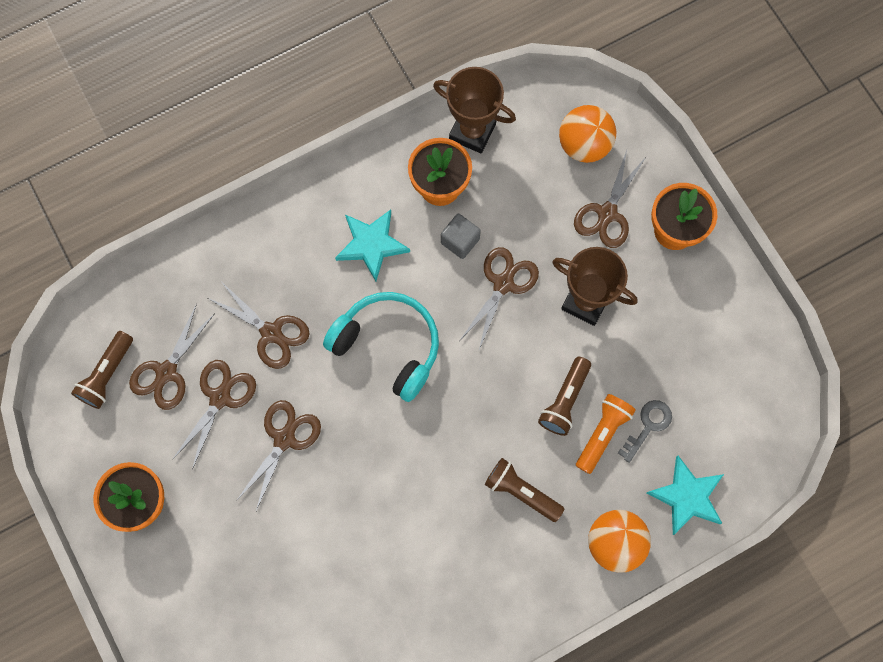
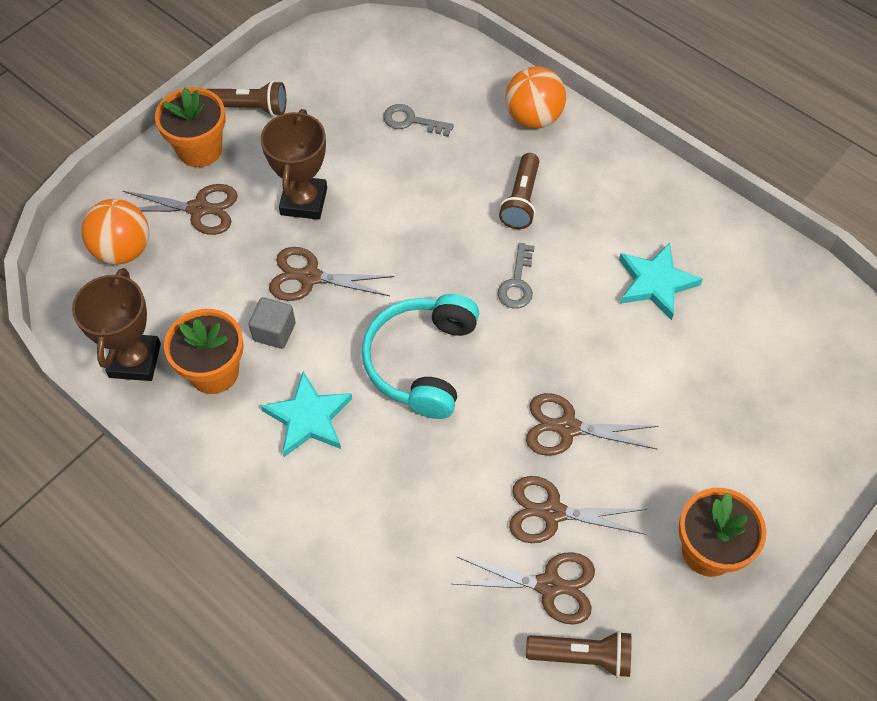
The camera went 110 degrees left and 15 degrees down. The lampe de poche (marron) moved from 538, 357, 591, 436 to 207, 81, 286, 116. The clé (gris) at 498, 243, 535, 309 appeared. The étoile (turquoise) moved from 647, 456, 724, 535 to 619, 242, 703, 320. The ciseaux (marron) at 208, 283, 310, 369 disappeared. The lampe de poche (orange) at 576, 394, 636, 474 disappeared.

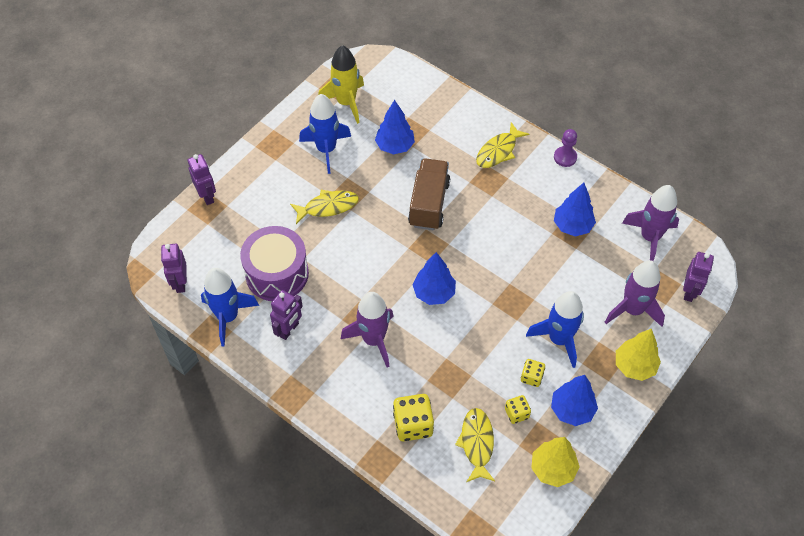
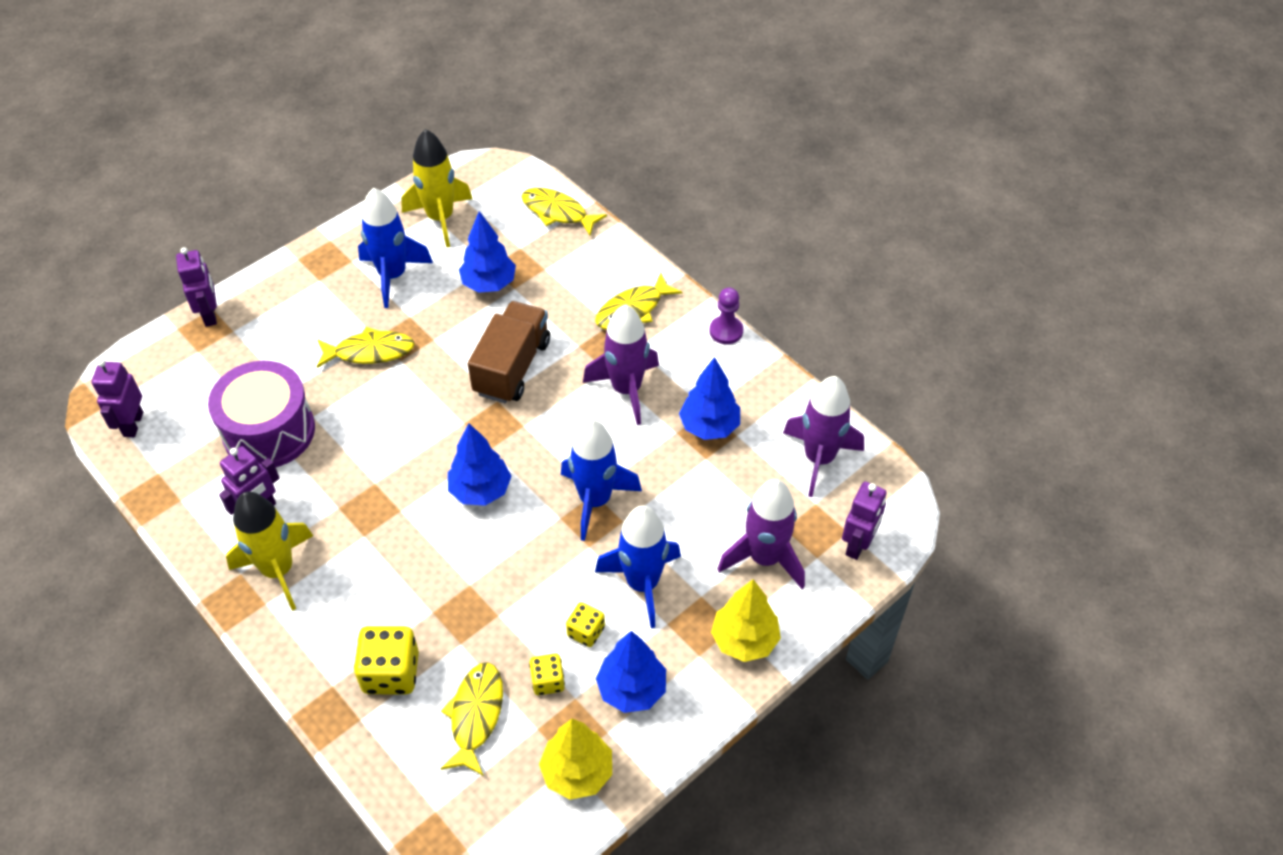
The camera went 10 degrees right and 5 degrees down. The fusée (jaune) at 226, 491, 313, 611 appeared. The poisson (jaune) at 521, 188, 607, 235 appeared. The fusée (bleu) moved from 201, 268, 259, 347 to 561, 419, 642, 541. The fusée (violet) moved from 341, 292, 394, 368 to 583, 304, 659, 425.

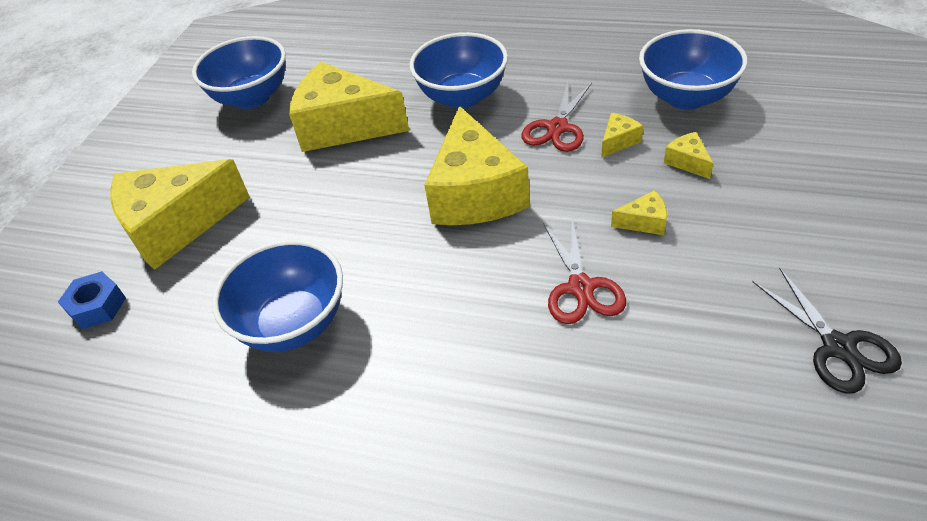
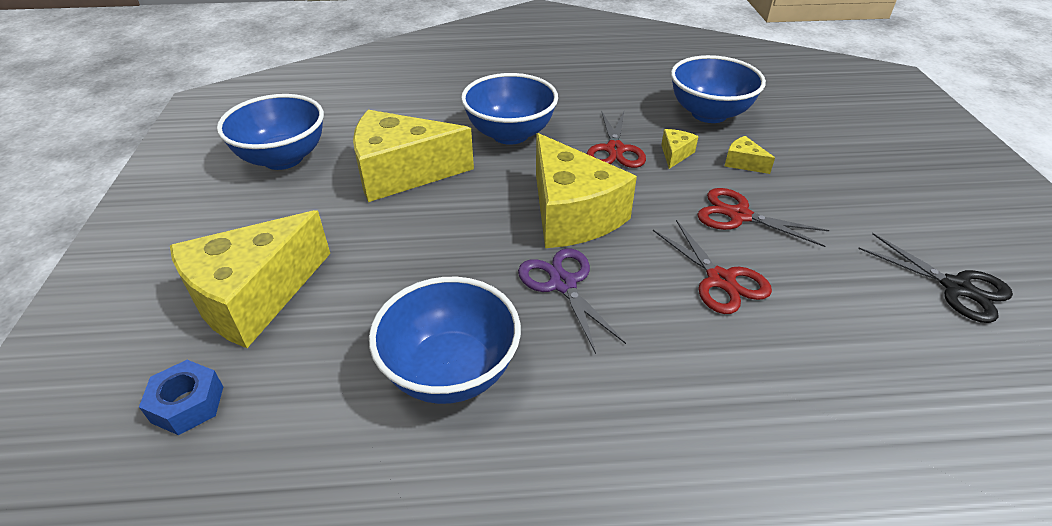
The camera went 25 degrees left and 5 degrees down. The ciseaux (violet) at 518, 248, 626, 354 appeared. The fromage (jaune) at 611, 190, 667, 235 was replaced by the ciseaux (rouge) at 697, 188, 829, 247.

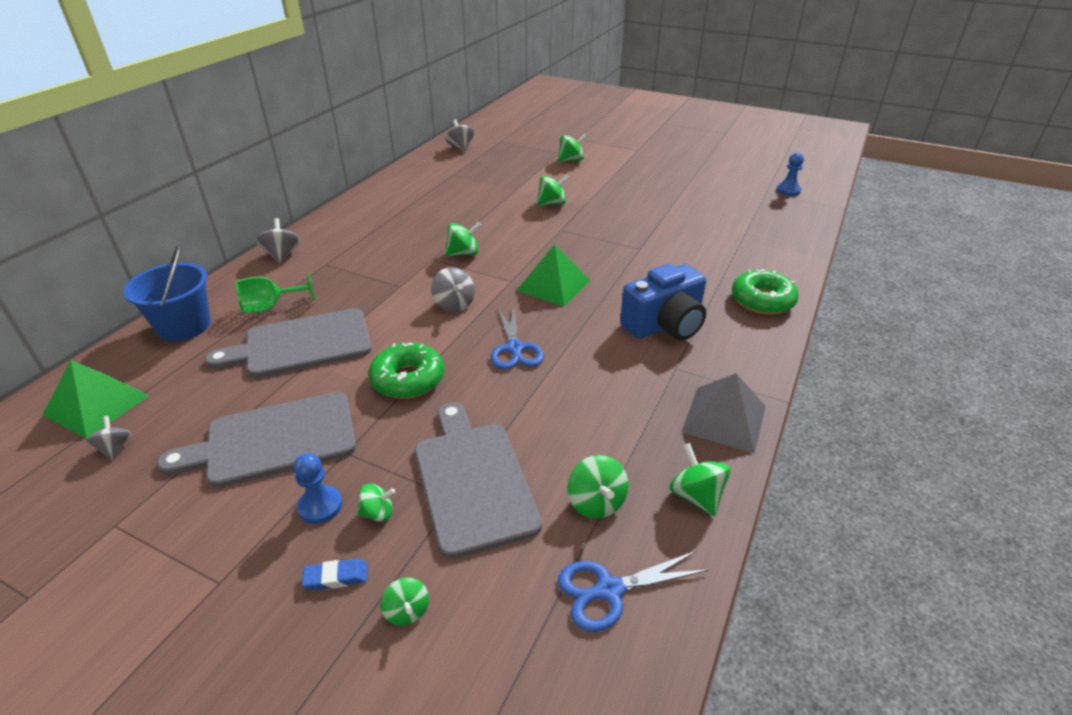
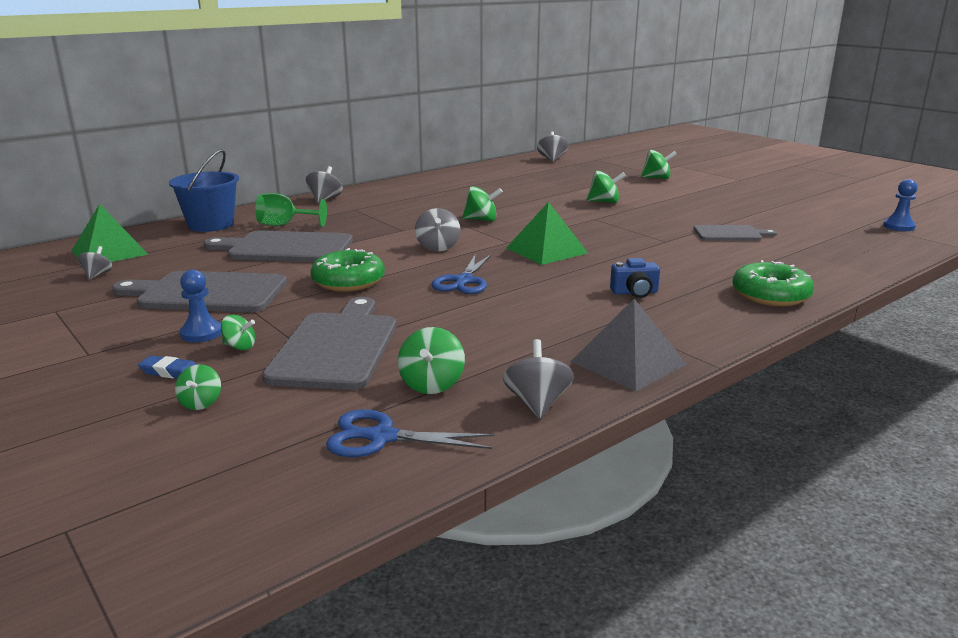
The camera went 25 degrees right and 15 degrees down. The toupie (vert) at 670, 443, 730, 516 became the toupie (gris) at 503, 339, 574, 419. The appareil photo (bleu) at 620, 264, 706, 340 changed to 0.50 times the size. The planche à découper (gris) at 694, 225, 777, 241 appeared.

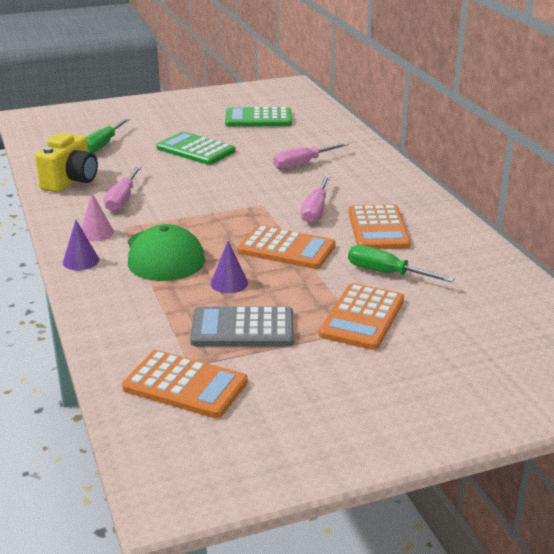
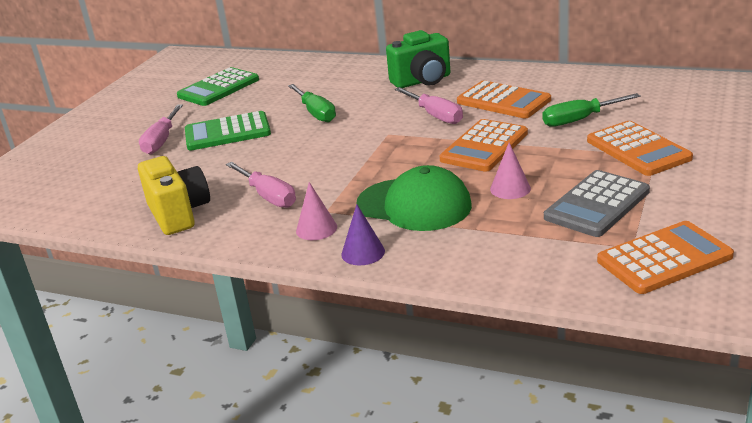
The camera went 45 degrees left and 0 degrees up. The tournevis (rose) moved from 273, 142, 349, 170 to 139, 104, 183, 154. The tournevis (vert) moved from 86, 118, 130, 153 to 288, 84, 336, 122. The appareil photo (vert) at 386, 30, 450, 88 appeared. The calculatrice (orange) at 237, 225, 335, 269 turned 150 degrees clockwise. The cône (violet) at 211, 241, 248, 293 became the cône (rose) at 490, 142, 531, 199.

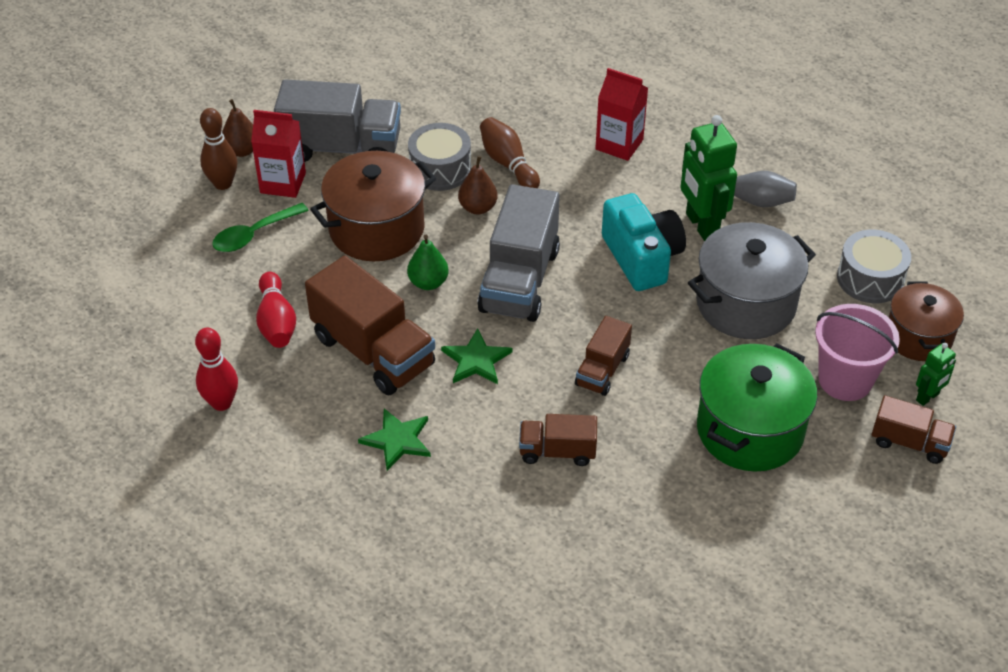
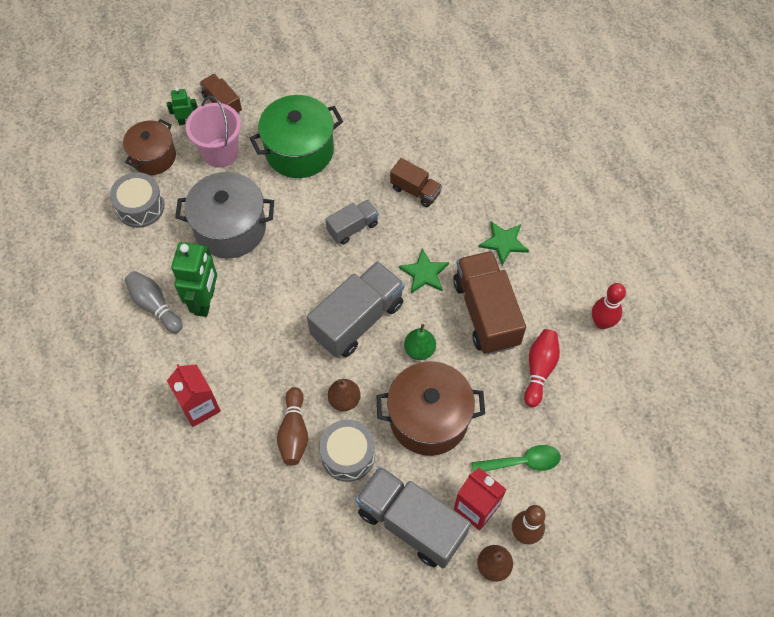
The camera went 150 degrees left and 15 degrees up. The camion (marron) at 575, 316, 632, 396 became the camion (gris) at 325, 200, 379, 245. The appareil photo (turquoise) at 602, 193, 686, 291 disappeared.

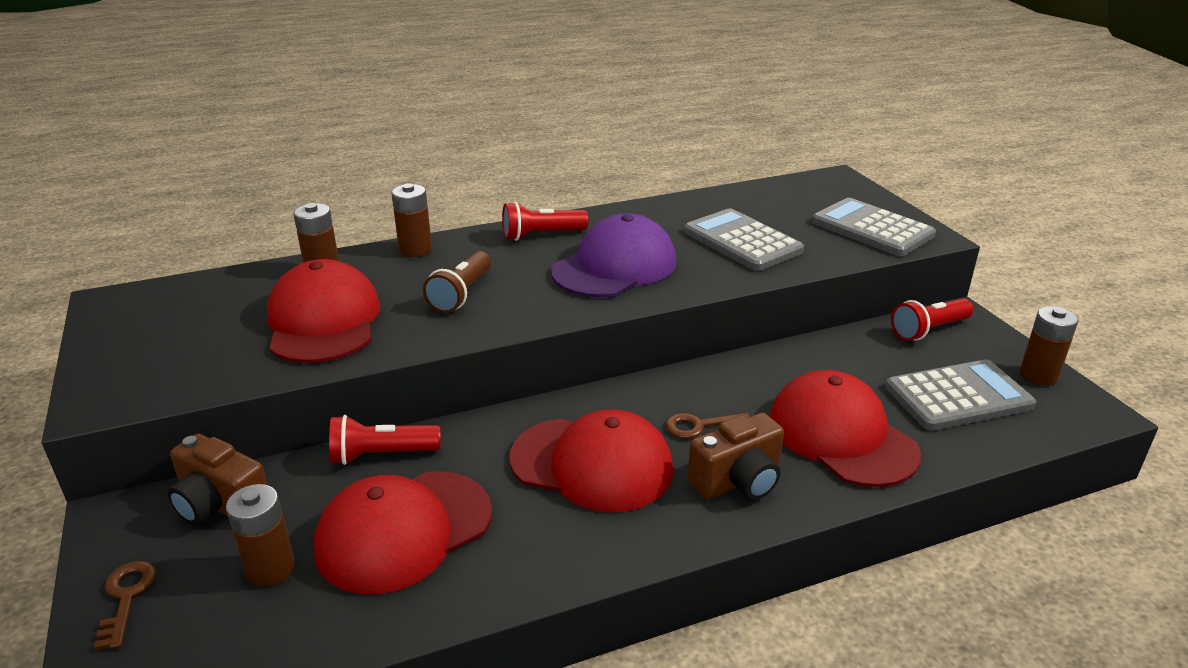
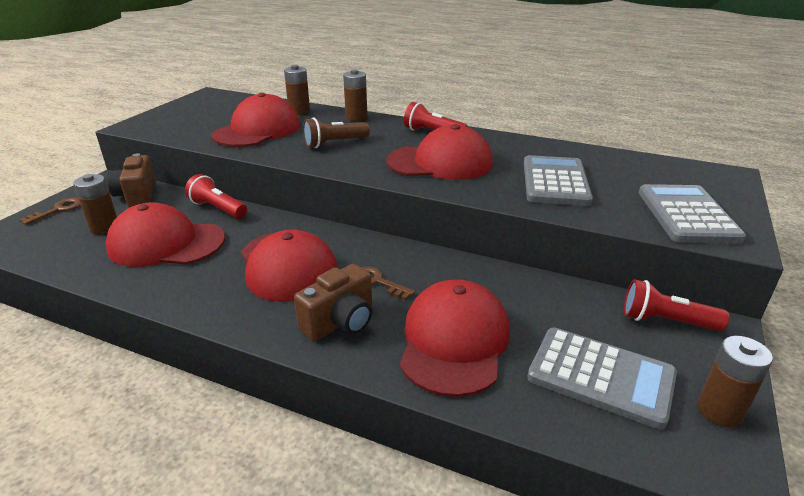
The camera went 45 degrees right and 0 degrees up. The appareil photo (marron) at 687, 413, 784, 500 turned 60 degrees counterclockwise. The casquette (violet) at 551, 213, 676, 298 became the casquette (rouge) at 386, 124, 493, 180.

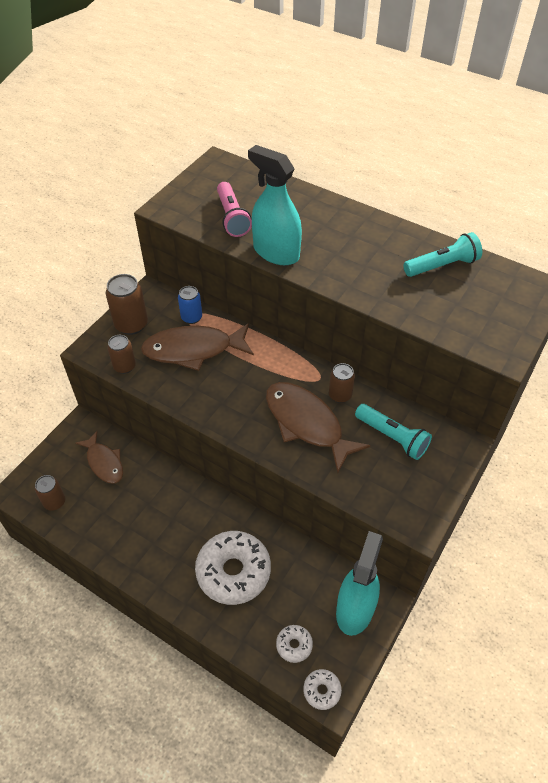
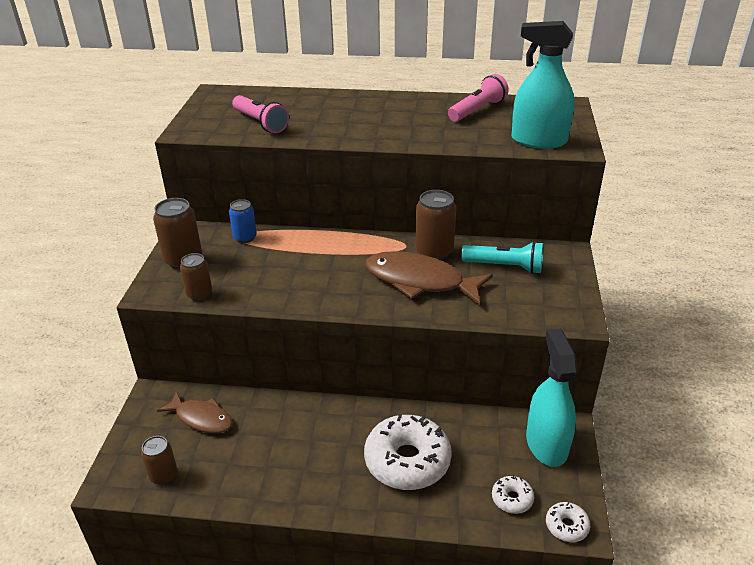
The camera went 25 degrees left and 15 degrees down. The canette (marron) at 329, 363, 355, 403 changed to 1.56 times the size. The lampe de poche (turquoise) at 403, 232, 482, 277 became the lampe de poche (rose) at 448, 74, 509, 122. The vaporisateur (turquoise) moved from 248, 145, 302, 265 to 512, 21, 575, 149. The poisson (marron) at 141, 323, 254, 371 disappeared.

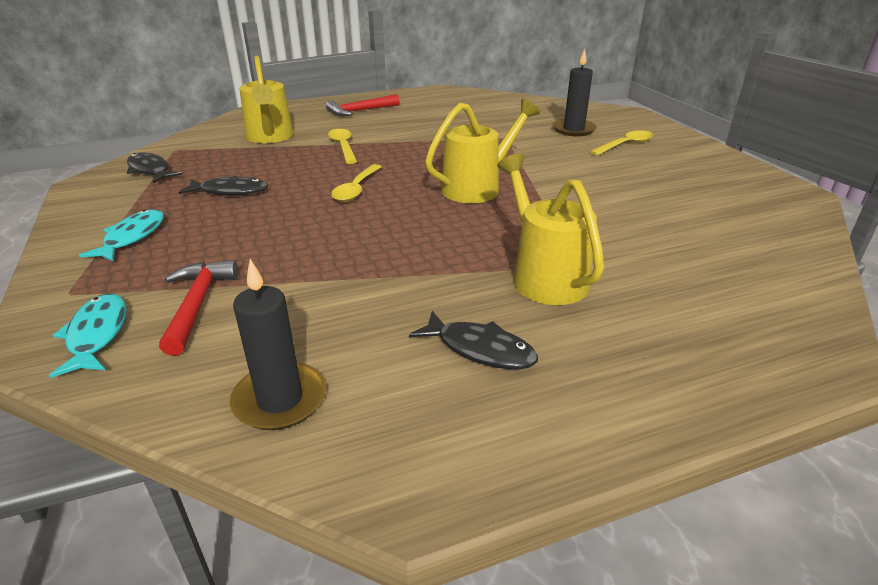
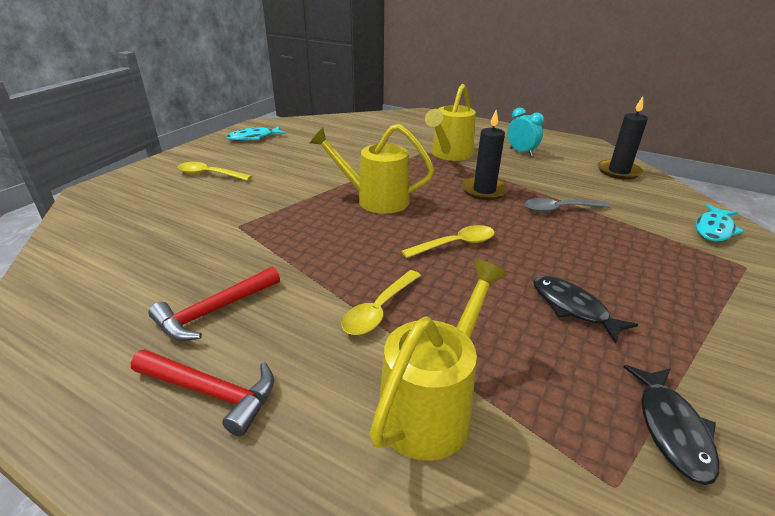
The camera went 130 degrees left and 0 degrees up. The marteau (rouge) moved from 159, 260, 238, 356 to 148, 266, 280, 341. The poisson (turquoise) moved from 79, 209, 164, 262 to 226, 126, 286, 141. The bougie (noir) moved from 552, 49, 597, 136 to 462, 110, 509, 200. The poisson (noir) at 409, 311, 538, 370 was replaced by the réveil (turquoise) at 507, 108, 544, 156. The cuillère (gris) at 525, 198, 610, 213 appeared.

